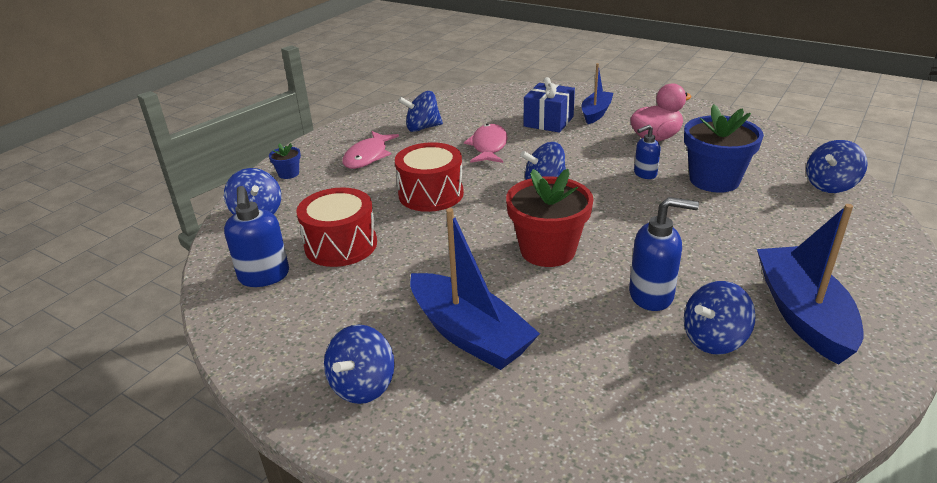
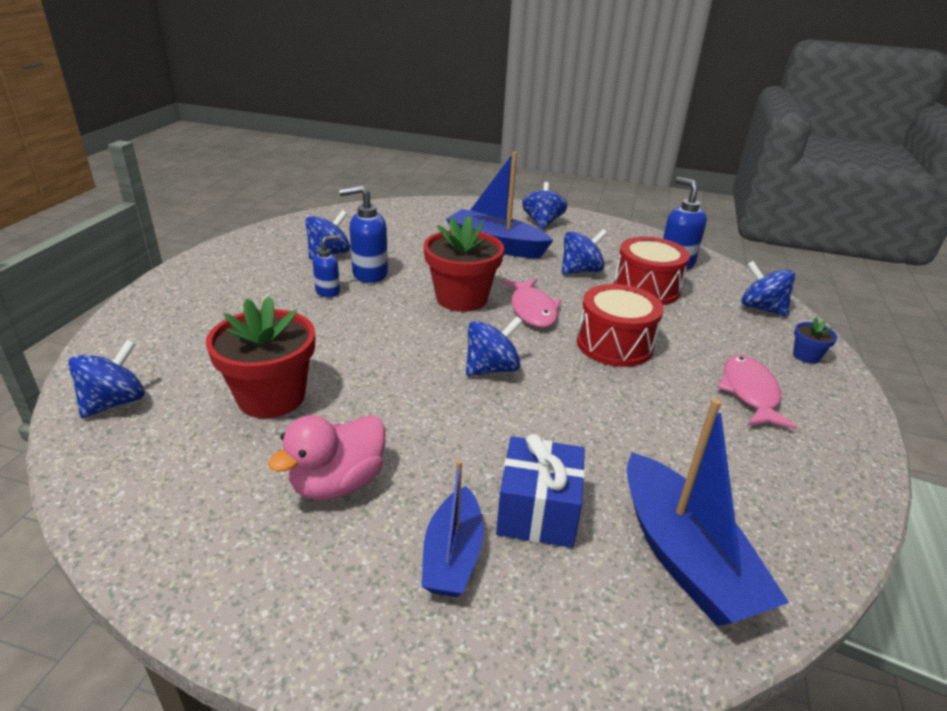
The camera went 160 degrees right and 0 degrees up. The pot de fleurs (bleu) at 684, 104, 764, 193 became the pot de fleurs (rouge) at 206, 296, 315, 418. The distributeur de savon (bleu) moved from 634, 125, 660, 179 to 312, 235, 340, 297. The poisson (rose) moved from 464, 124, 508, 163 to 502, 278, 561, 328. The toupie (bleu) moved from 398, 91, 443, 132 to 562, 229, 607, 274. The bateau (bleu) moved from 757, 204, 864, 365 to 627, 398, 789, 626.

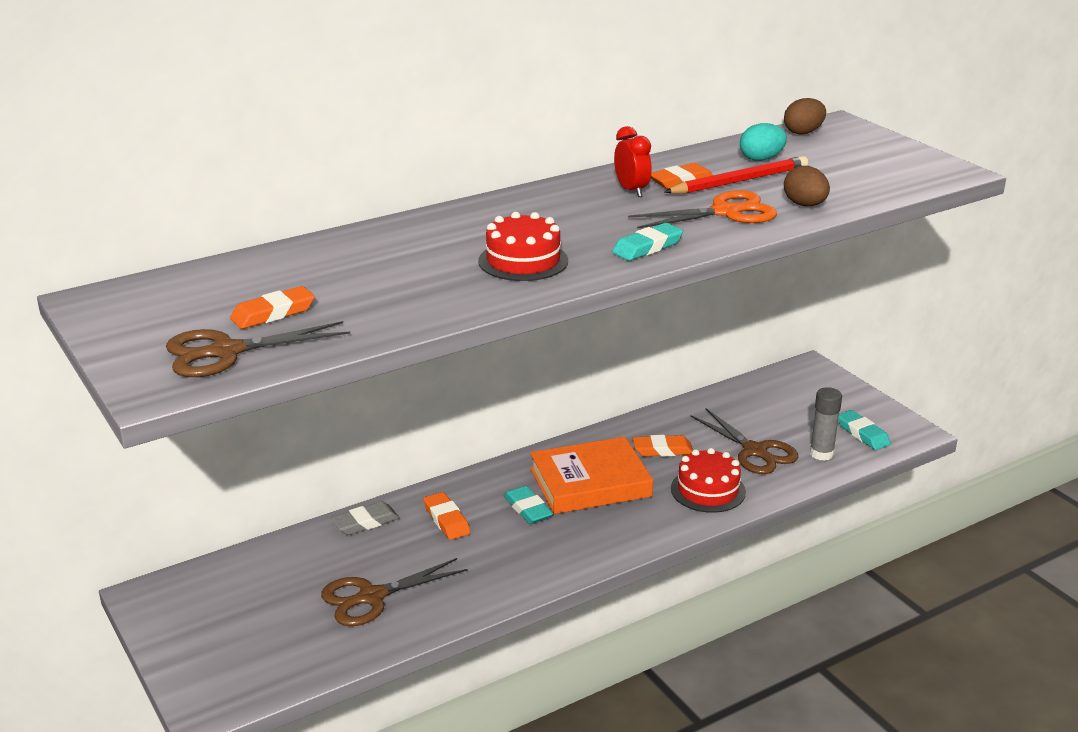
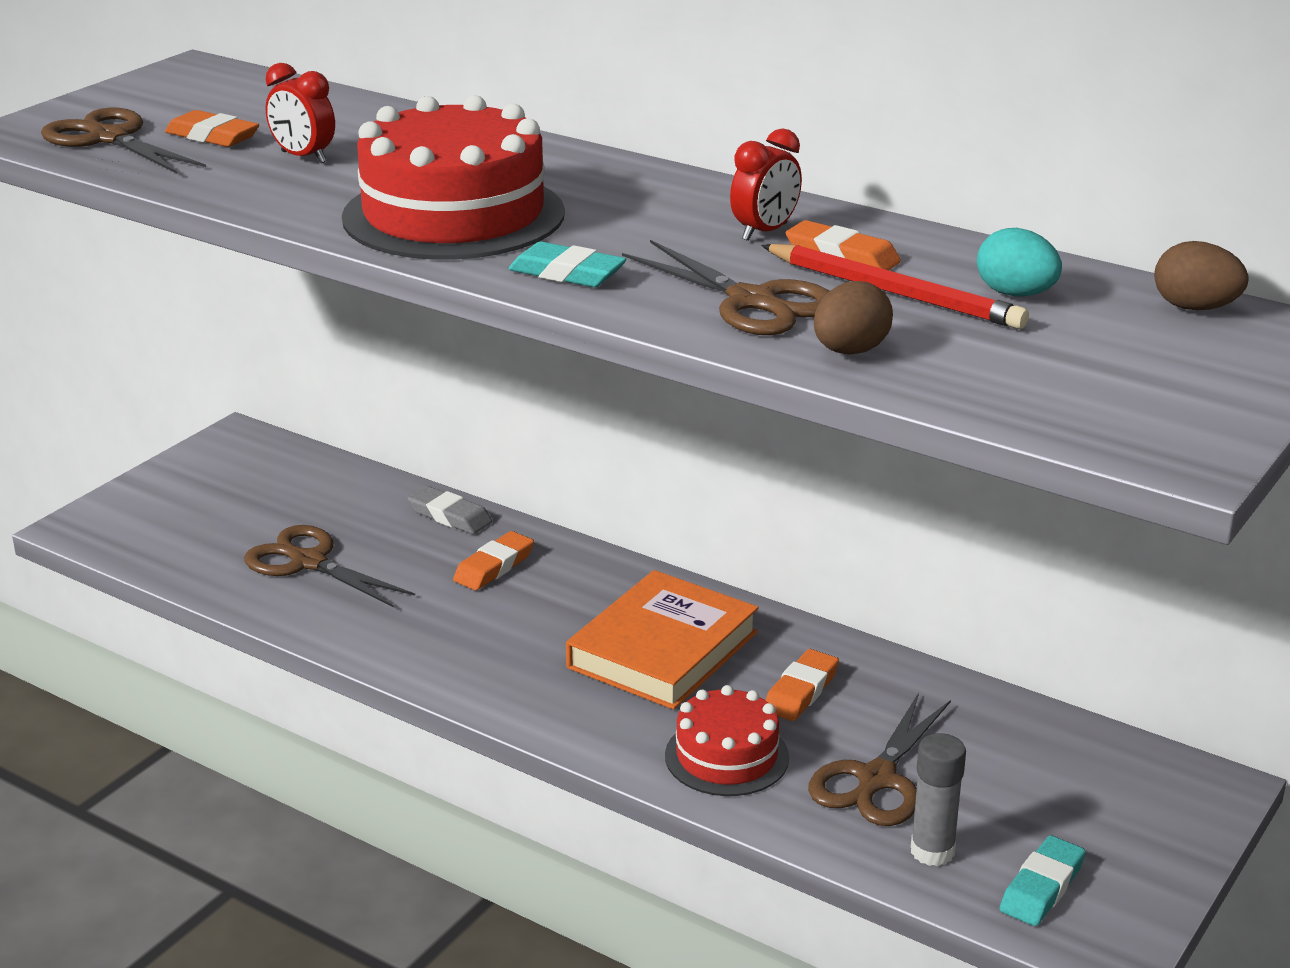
The camera went 65 degrees right and 0 degrees up. The réveil (rouge) at 266, 63, 335, 163 appeared. The gâteau (rouge) at 478, 212, 568, 281 changed to 1.73 times the size. The livre (orange) at 530, 437, 653, 514 turned 75 degrees clockwise. The ciseaux (orange) at 628, 190, 777, 229 became the ciseaux (marron) at 622, 240, 829, 335. The gomme (orange) at 633, 435, 693, 457 turned 60 degrees clockwise. The gomme (turquoise) at 504, 486, 553, 524 disappeared.

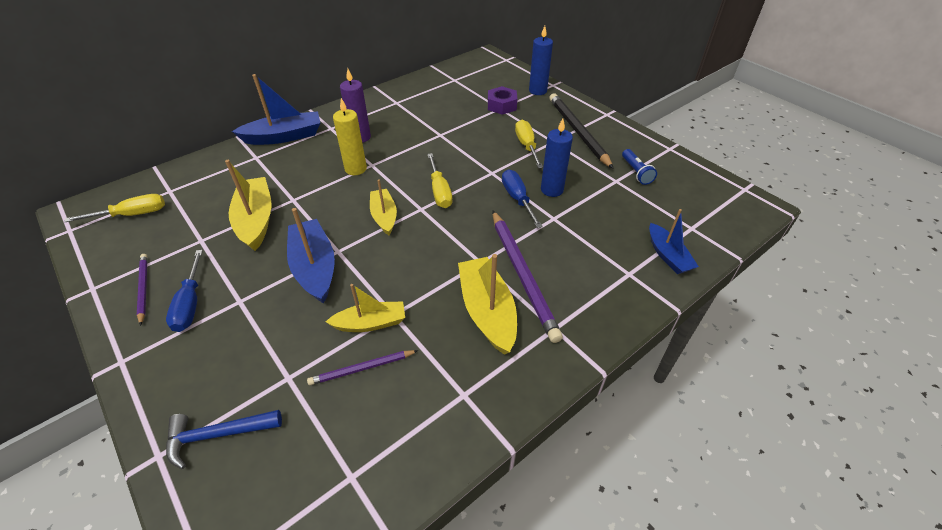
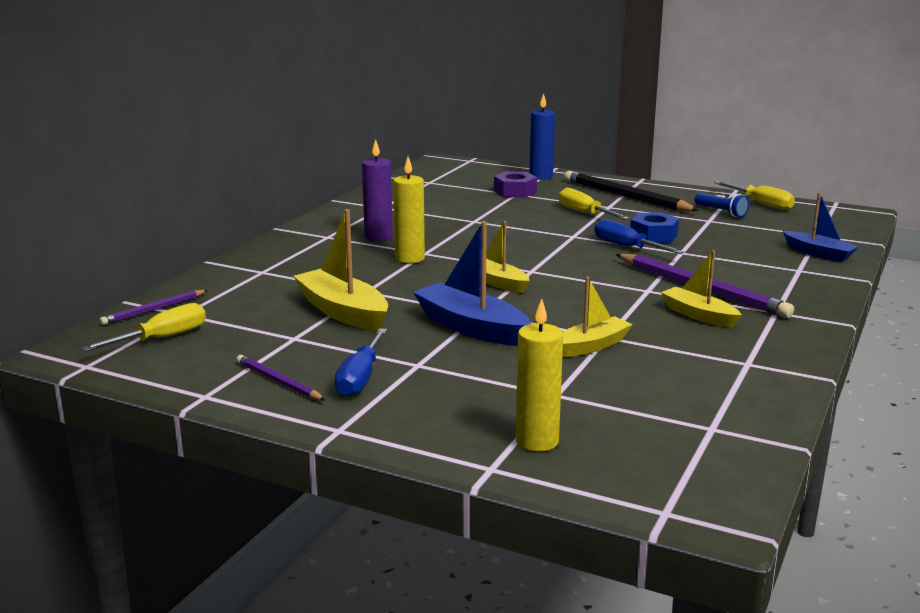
The camera went 25 degrees left and 25 degrees down. The crayon (violet) moved from 307, 350, 418, 385 to 99, 290, 208, 325. The tournevis (bleu) at 166, 250, 203, 332 turned 45 degrees clockwise. The marteau (bleu) at 166, 410, 282, 469 was replaced by the bougie (jaune) at 516, 299, 563, 452. The bougie (bleu) at 541, 118, 573, 197 was replaced by the écrou (bleu) at 630, 212, 679, 243. The bateau (jaune) at 458, 254, 517, 355 changed to 0.64 times the size. The tournevis (jaune) moved from 427, 153, 452, 208 to 714, 181, 795, 210. The bateau (bleu) at 232, 74, 320, 145 disappeared.

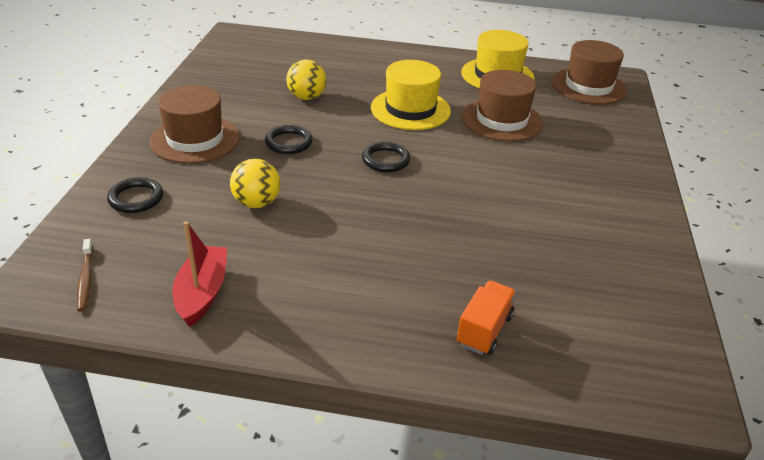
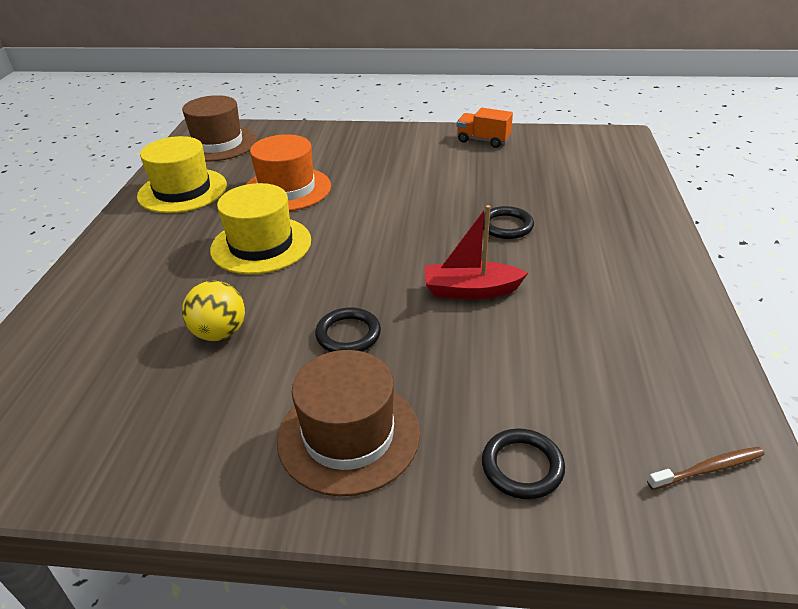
The camera went 90 degrees left and 0 degrees up. The chapeau (marron) at 462, 70, 543, 142 became the chapeau (orange) at 246, 134, 331, 211. The bateau (rouge) moved from 173, 221, 227, 327 to 425, 205, 528, 299. The camion (orange) moved from 456, 281, 516, 355 to 457, 108, 513, 148. The anneau (noir) moved from 362, 142, 410, 172 to 483, 206, 534, 239. The balle (jaune) at 230, 159, 280, 208 disappeared.

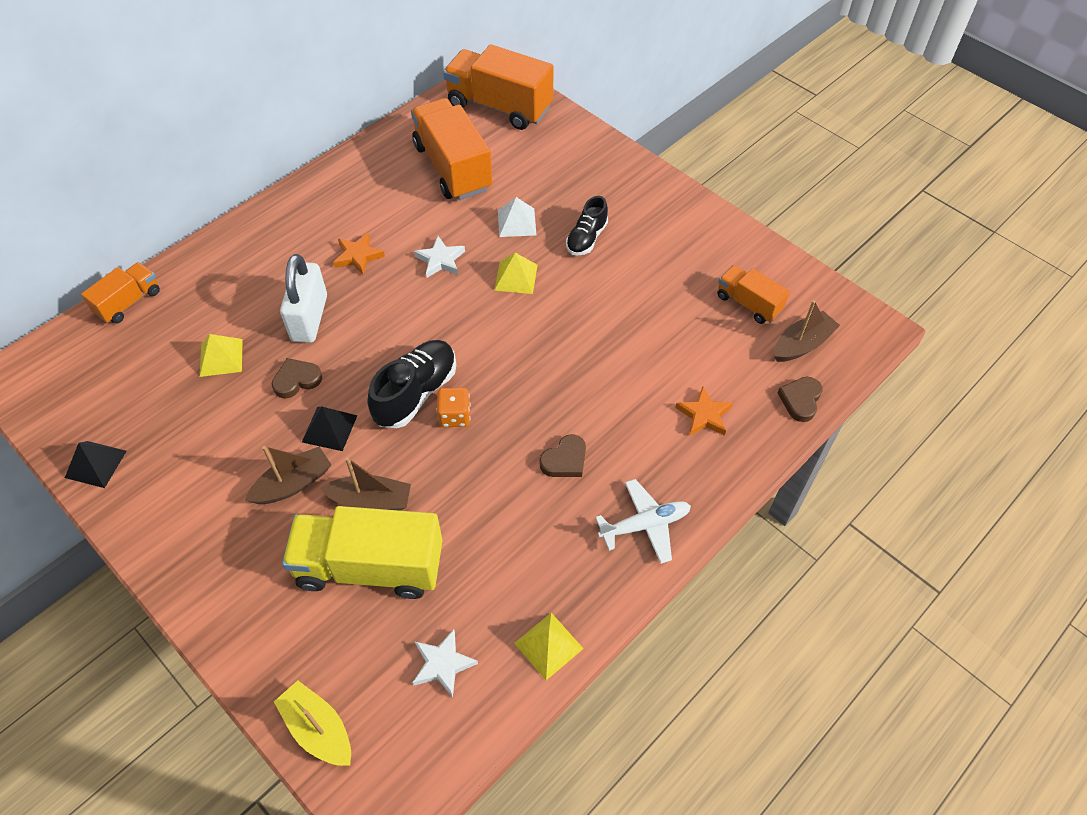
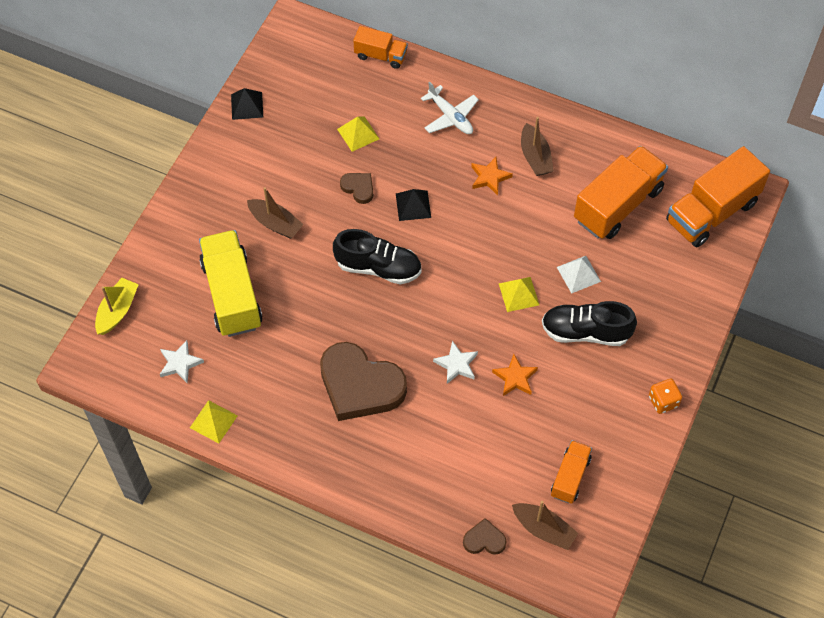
The camera went 70 degrees right and 5 degrees up. The cœur (marron) at 540, 434, 586, 477 changed to 2.25 times the size. The pyramide (noir) moved from 302, 406, 357, 451 to 396, 189, 431, 221. The avion (blanc) moved from 595, 479, 691, 564 to 421, 82, 479, 134. The étoile (blanc) moved from 414, 236, 465, 278 to 433, 341, 478, 384. The étoile (orange) moved from 675, 386, 733, 436 to 492, 354, 538, 396. The bateau (marron) moved from 320, 457, 411, 510 to 521, 117, 554, 176. The chaussure (noir) at 566, 196, 608, 256 changed to 1.56 times the size. The dé (orange) moved from 436, 387, 471, 427 to 649, 379, 682, 414. The camion (orange) at 443, 44, 554, 130 turned 135 degrees counterclockwise. The cadenas (blanc) at 280, 254, 327, 343 disappeared.

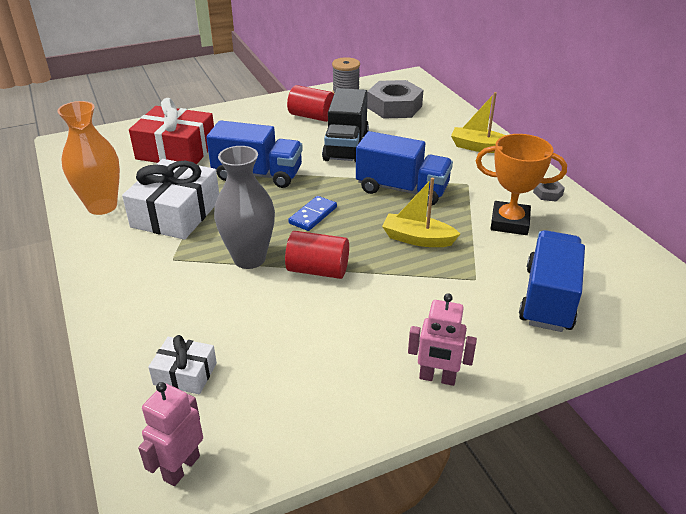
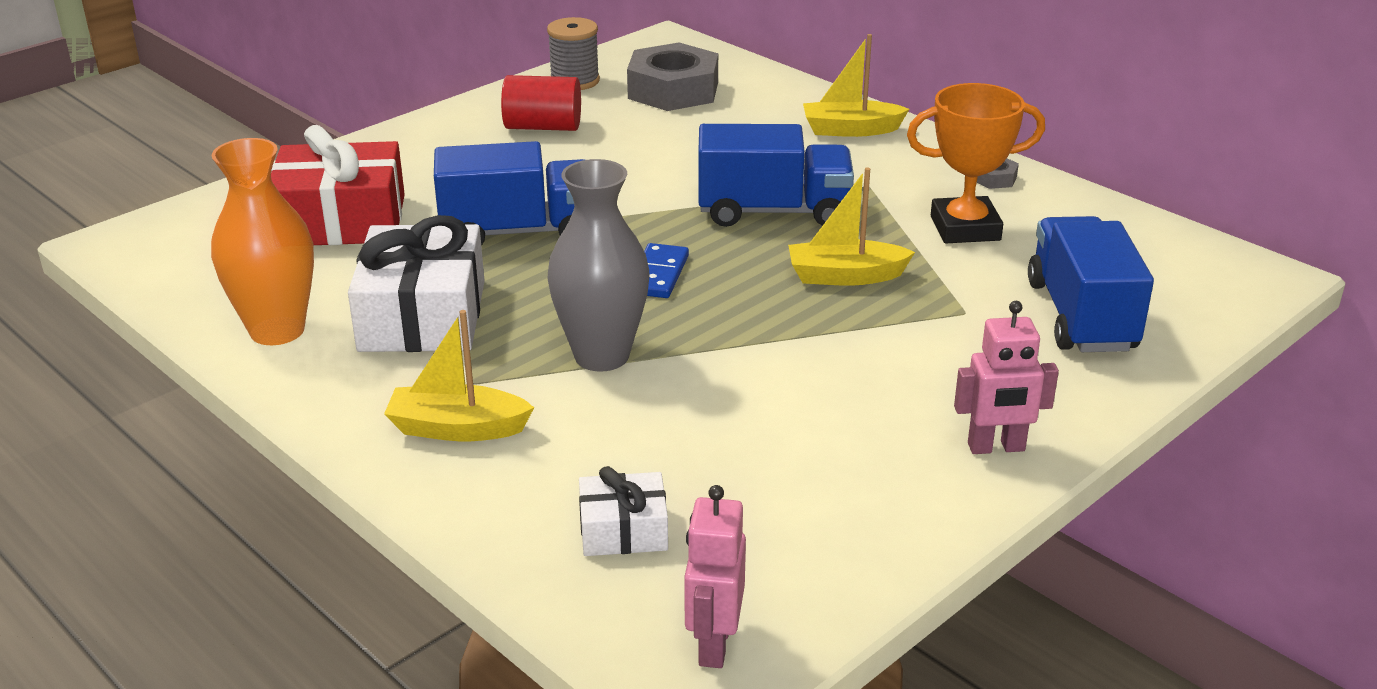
The camera went 20 degrees left and 5 degrees down. The bateau (jaune) at 384, 310, 534, 441 appeared. The cylindre (rouge) at 285, 231, 349, 279 disappeared. The camion (noir) at 322, 88, 369, 163 disappeared.

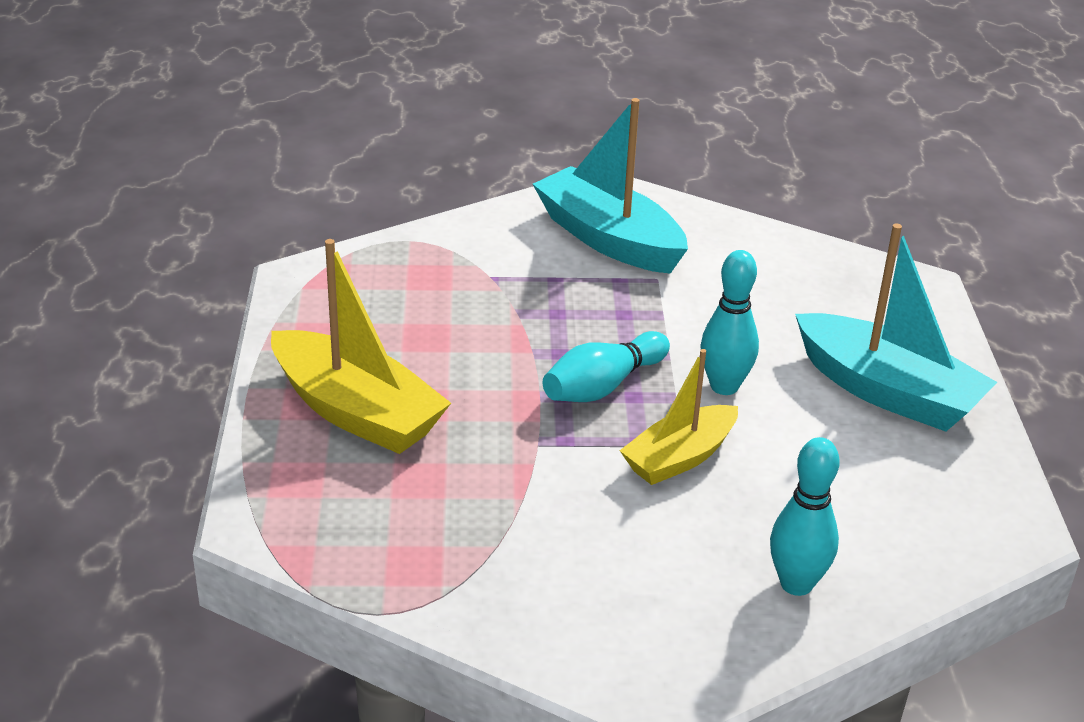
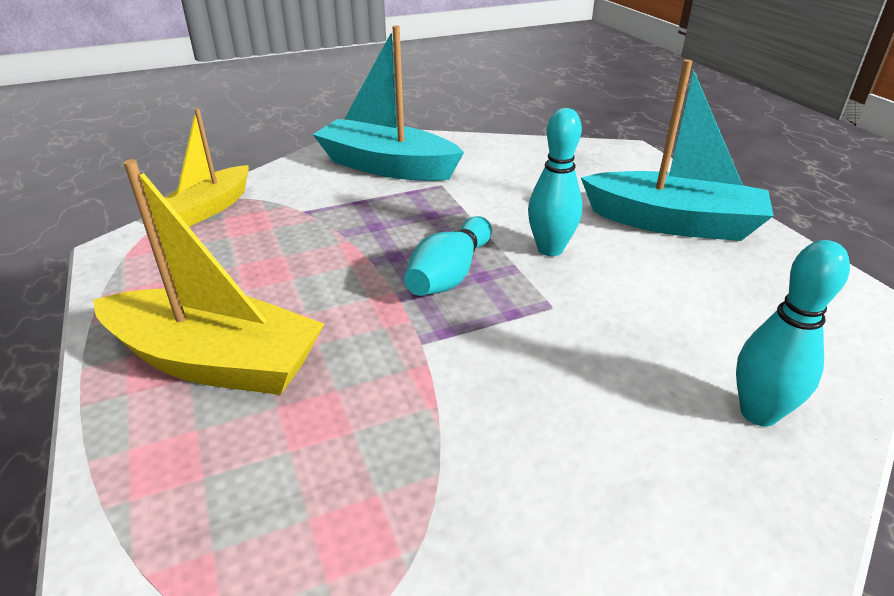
The camera went 20 degrees left and 0 degrees up. The bateau (jaune) moved from 619, 349, 738, 485 to 165, 108, 249, 227.

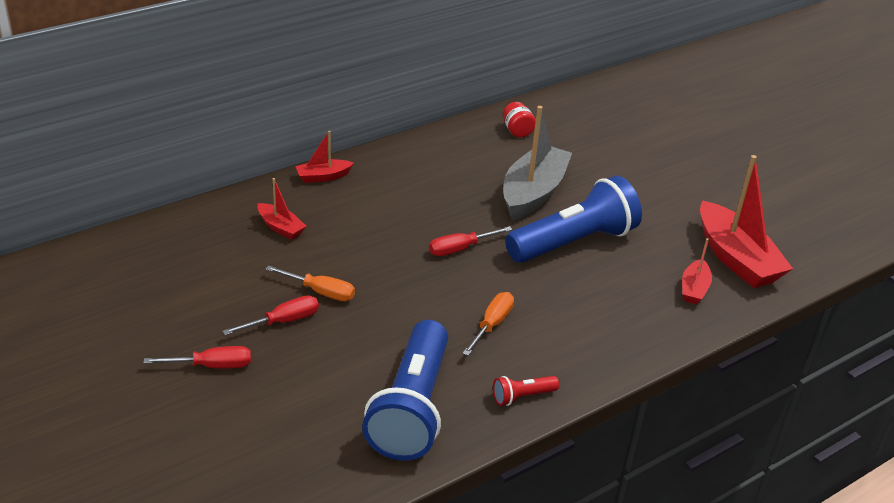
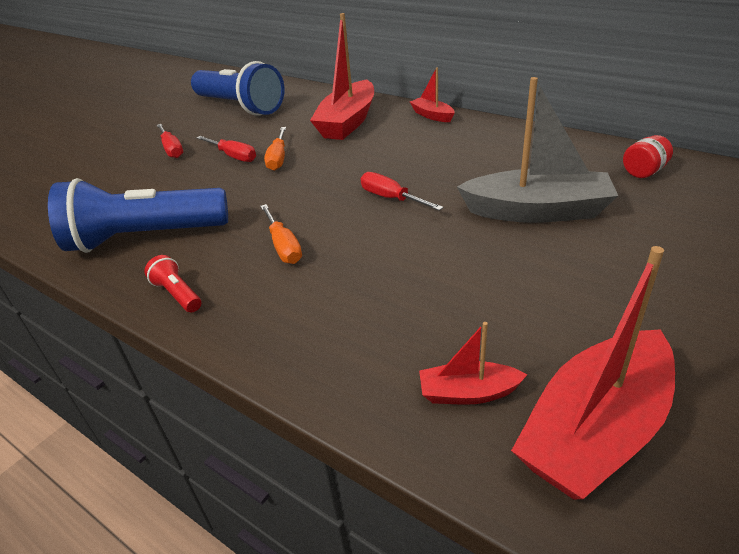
The camera went 75 degrees right and 0 degrees up. The lampe de poche (bleu) moved from 505, 176, 642, 263 to 191, 61, 284, 116. The tournevis (orange) at 462, 292, 514, 356 turned 60 degrees clockwise. The bateau (rouge) at 257, 178, 306, 240 changed to 2.02 times the size.

